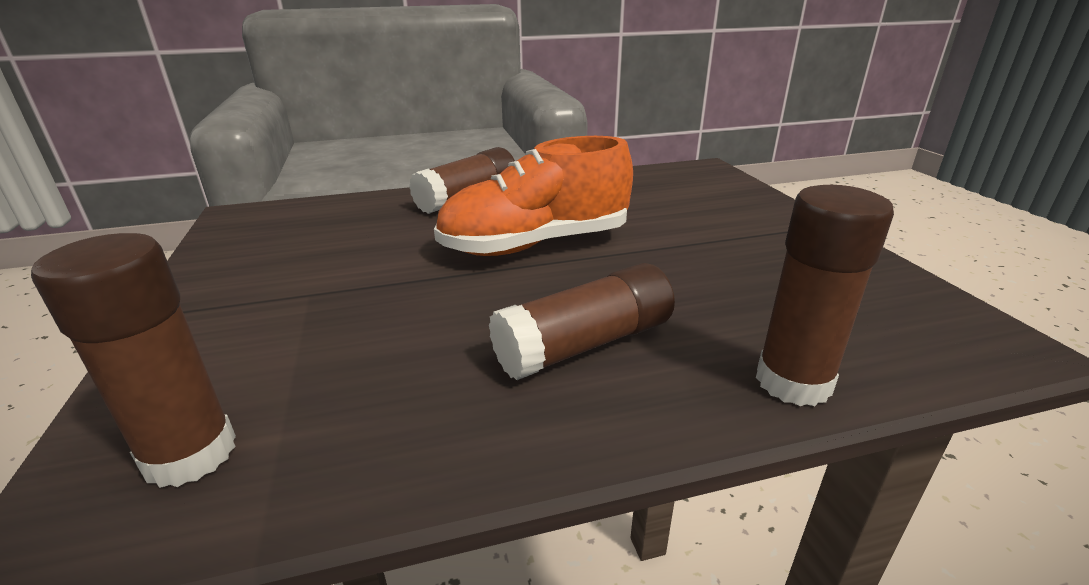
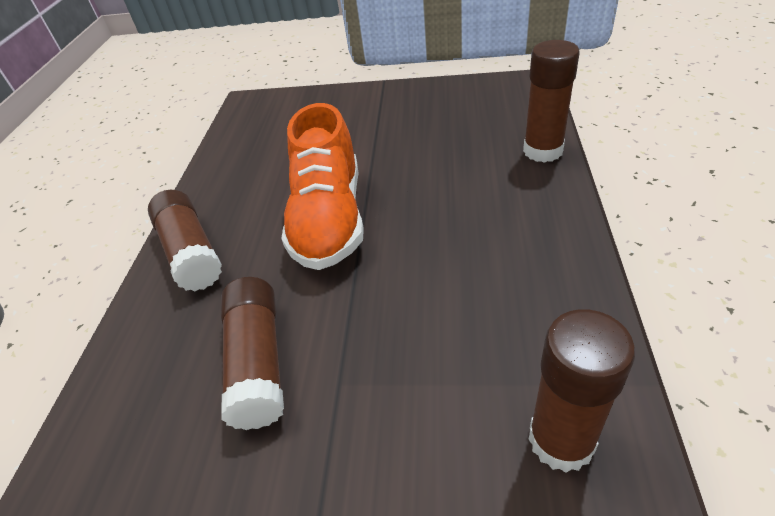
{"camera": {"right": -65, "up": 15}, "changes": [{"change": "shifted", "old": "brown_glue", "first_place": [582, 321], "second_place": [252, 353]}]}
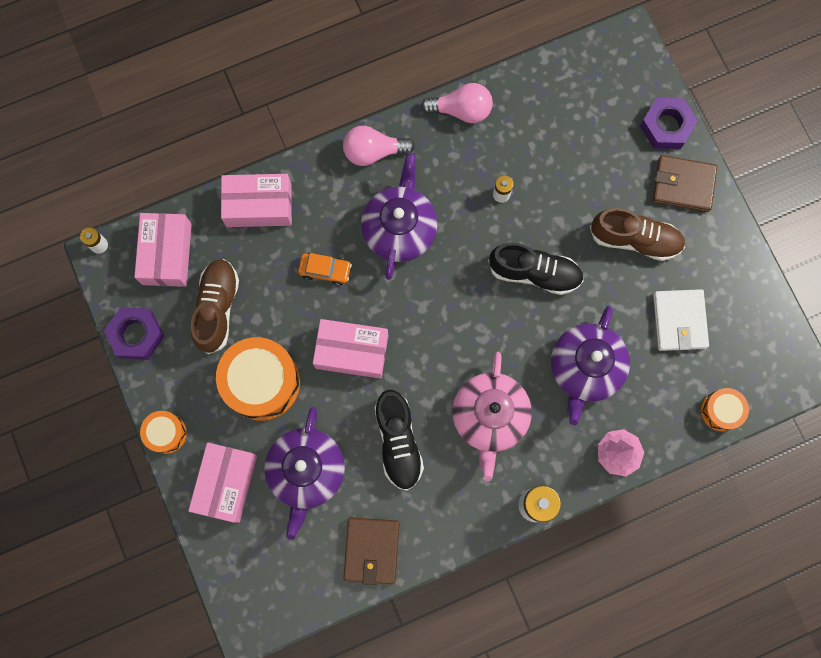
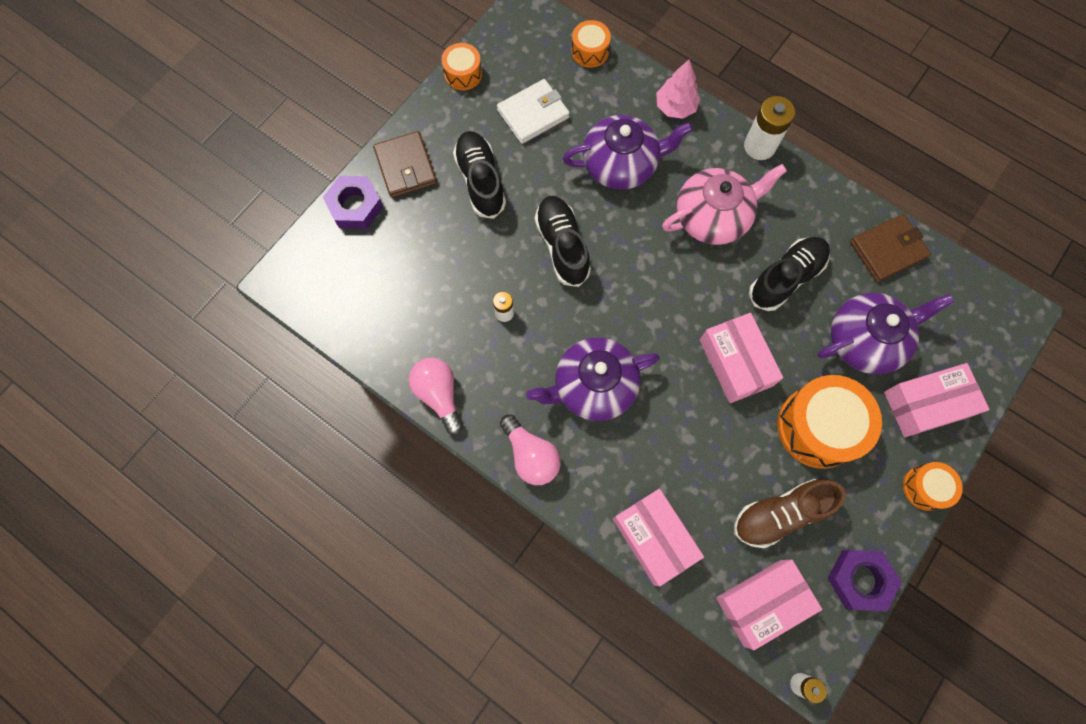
{"camera": {"right": -120, "up": -5}, "changes": [{"change": "gone", "old": "orange-coloured_automobile", "first_place": [325, 269]}, {"change": "new", "new": "orange-coloured_snare_drum", "second_place": [461, 66]}, {"change": "repainted", "old": "brown_sneaker", "new": "jet-black_sneaker", "first_place": [637, 234], "second_place": [479, 175]}]}
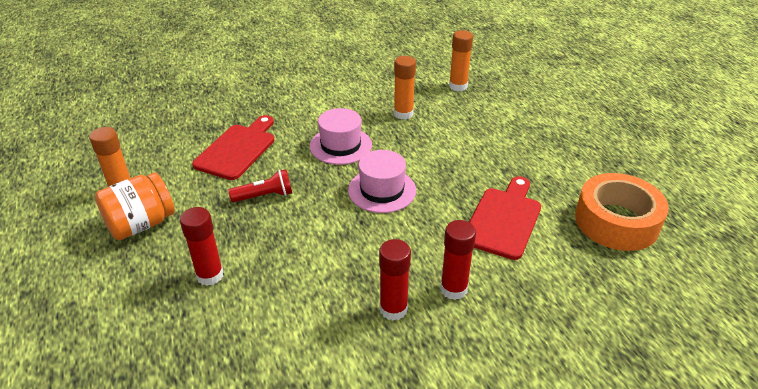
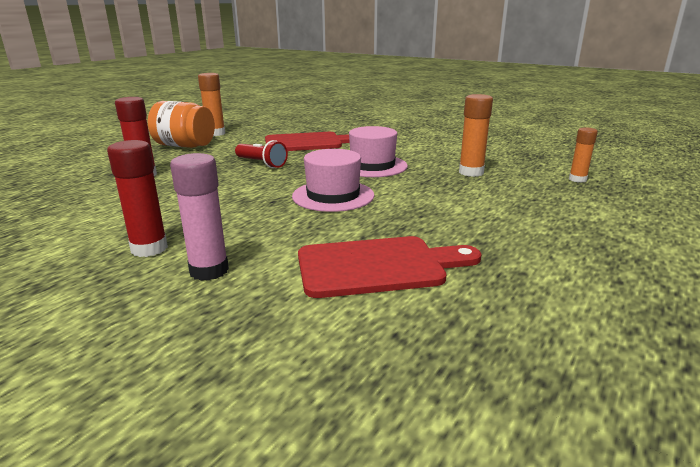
{"camera": {"right": 55, "up": -15}, "changes": [{"change": "gone", "old": "orange-coloured_sticky_tape", "first_place": [622, 212]}, {"change": "repainted", "old": "red_glue", "new": "pink_glue", "first_place": [458, 260], "second_place": [199, 217]}, {"change": "scaled", "old": "orange-coloured_glue", "first_place": [461, 60], "second_place": [583, 155], "factor": 0.65}]}
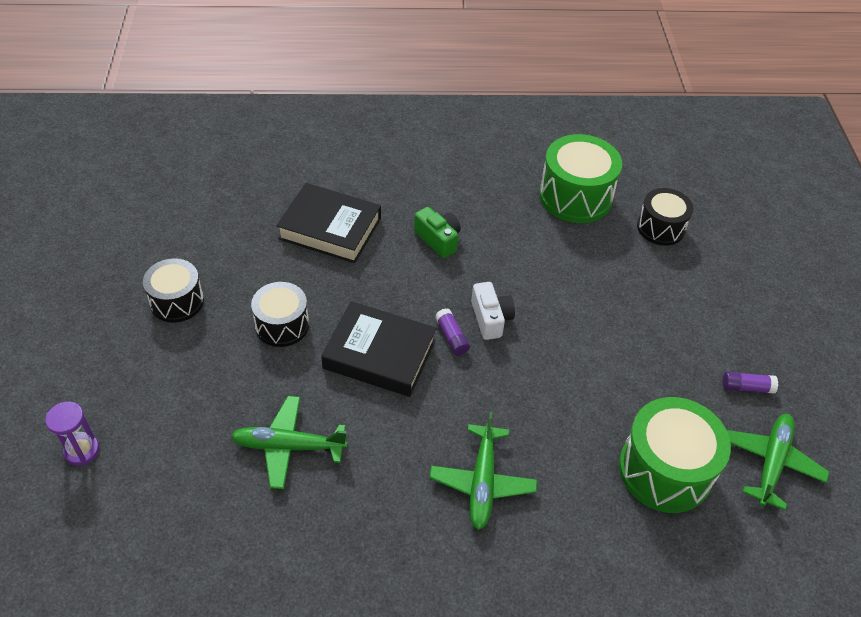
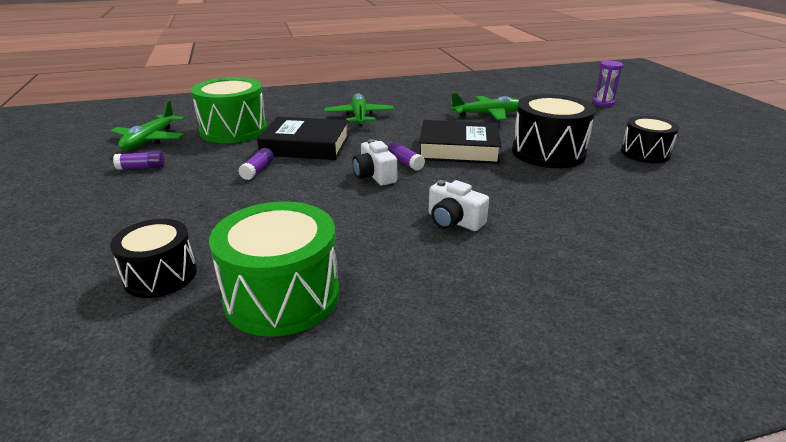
{"camera": {"right": 170, "up": -20}, "changes": [{"change": "new", "new": "royal_purple_glue", "second_place": [256, 164]}, {"change": "shifted", "old": "jet-black_hardcover", "first_place": [328, 223], "second_place": [303, 138]}, {"change": "repainted", "old": "leaf-green_compact_camera", "new": "white_compact_camera", "first_place": [437, 232], "second_place": [459, 205]}, {"change": "scaled", "old": "jet-black_snare_drum", "first_place": [280, 314], "second_place": [554, 131], "factor": 1.57}]}
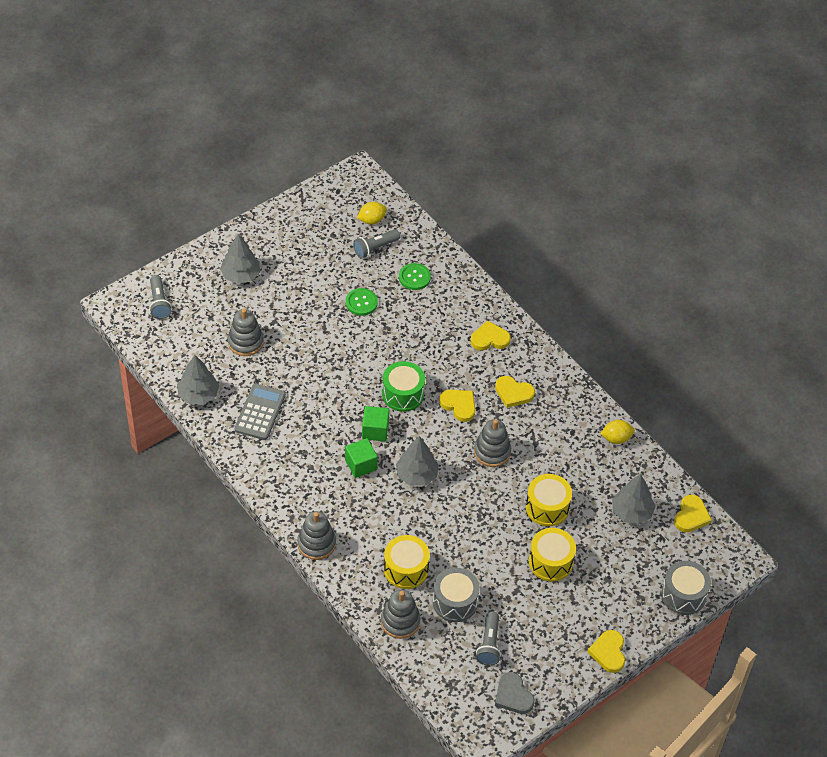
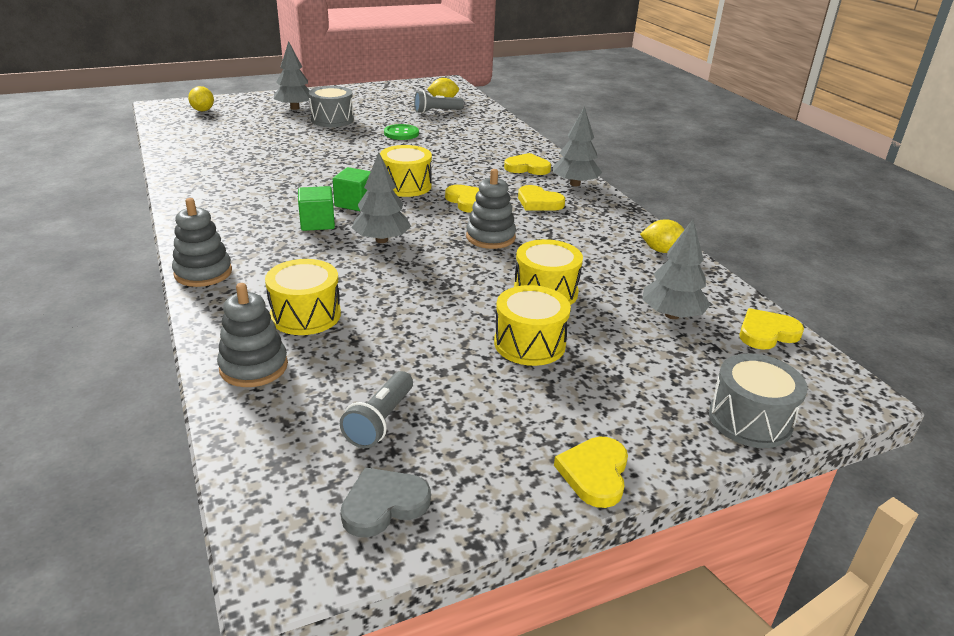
{"camera": {"right": 15, "up": -20}, "changes": [{"change": "gone", "old": "grey_stacking_rings", "first_place": [246, 332]}, {"change": "gone", "old": "grey_adding_machine", "first_place": [260, 412]}, {"change": "gone", "old": "leaf-green_sewing_button", "first_place": [415, 276]}, {"change": "shifted", "old": "grey_fir_tree", "first_place": [198, 380], "second_place": [577, 146]}, {"change": "shifted", "old": "grey_snare_drum", "first_place": [456, 595], "second_place": [331, 106]}, {"change": "swapped", "old": "grey_flashlight", "new": "golden_lemon", "first_place": [160, 297], "second_place": [201, 98]}, {"change": "repainted", "old": "leaf-green_snare_drum", "new": "golden_snare_drum", "first_place": [403, 386], "second_place": [406, 171]}, {"change": "rotated", "old": "grey_love_heart", "first_place": [515, 693], "second_place": [386, 502], "degrees": 75}, {"change": "rotated", "old": "golden_love_heart", "first_place": [693, 513], "second_place": [771, 329], "degrees": -150}]}
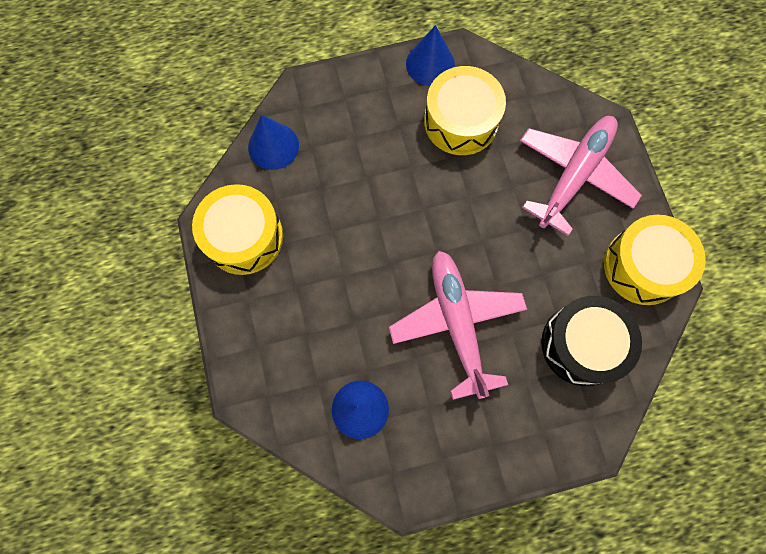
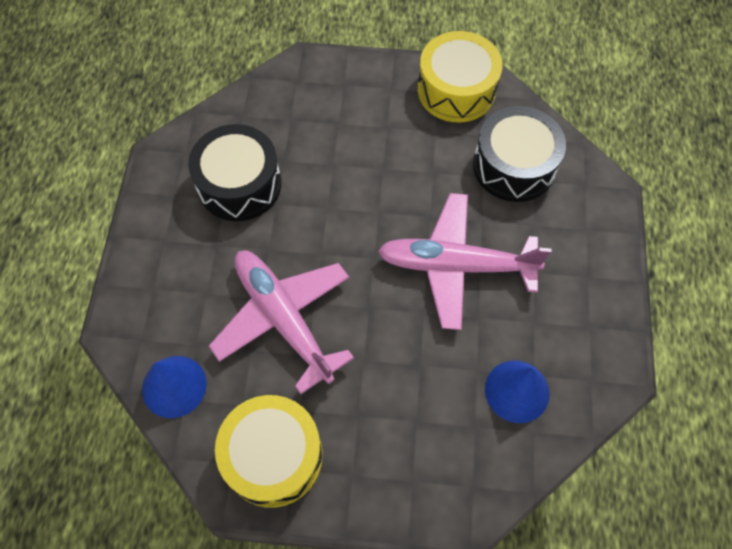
{"camera": {"right": -70, "up": -10}, "changes": [{"change": "gone", "old": "royal_blue_cone_shape", "first_place": [430, 55]}, {"change": "shifted", "old": "pink_plane", "first_place": [581, 176], "second_place": [281, 322]}, {"change": "repainted", "old": "golden_snare_drum", "new": "jet-black_snare_drum", "first_place": [465, 110], "second_place": [234, 172]}]}
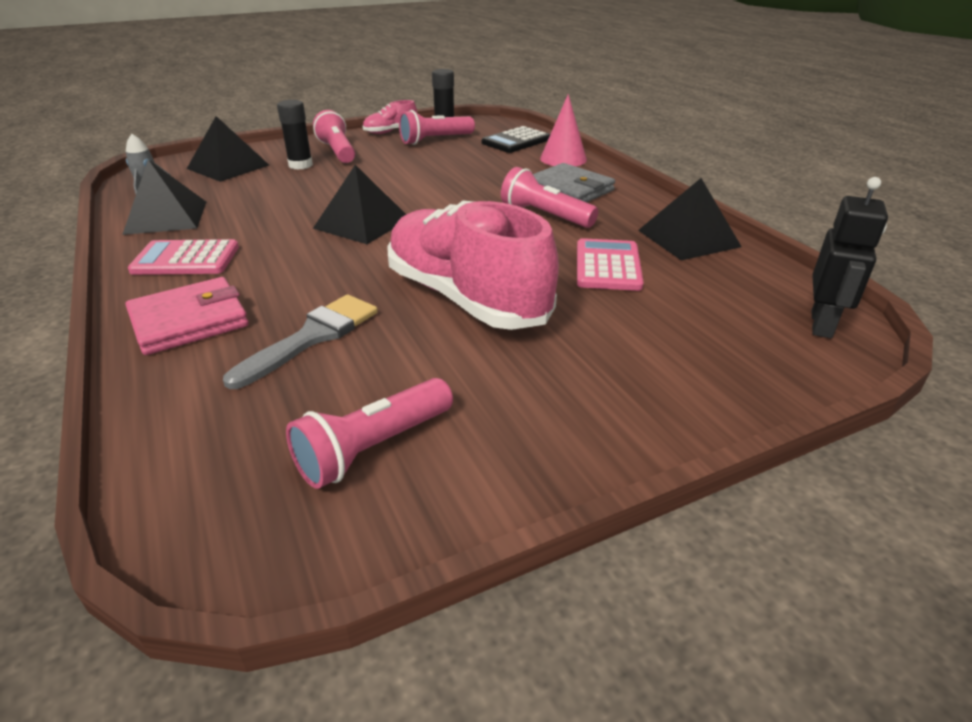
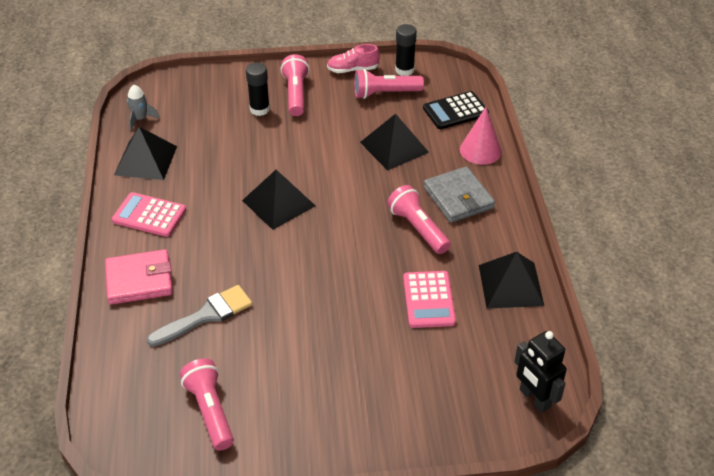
{"camera": {"right": 20, "up": 10}, "changes": [{"change": "gone", "old": "pink_sneaker", "first_place": [473, 265]}, {"change": "shifted", "old": "jet-black_solid_pyramid", "first_place": [228, 149], "second_place": [394, 142]}, {"change": "rotated", "old": "pink_flashlight", "first_place": [369, 433], "second_place": [207, 404], "degrees": 90}, {"change": "rotated", "old": "pink_adding_machine", "first_place": [610, 264], "second_place": [429, 299], "degrees": 150}, {"change": "rotated", "old": "jet-black_toy_robot", "first_place": [850, 257], "second_place": [540, 372], "degrees": 105}]}
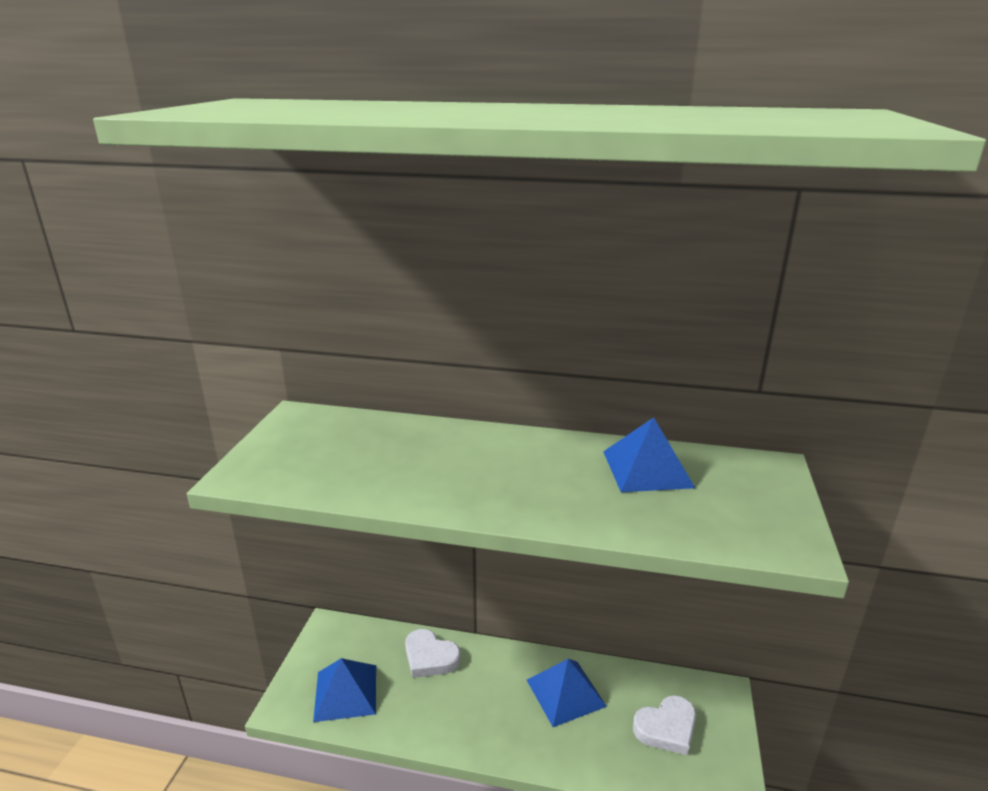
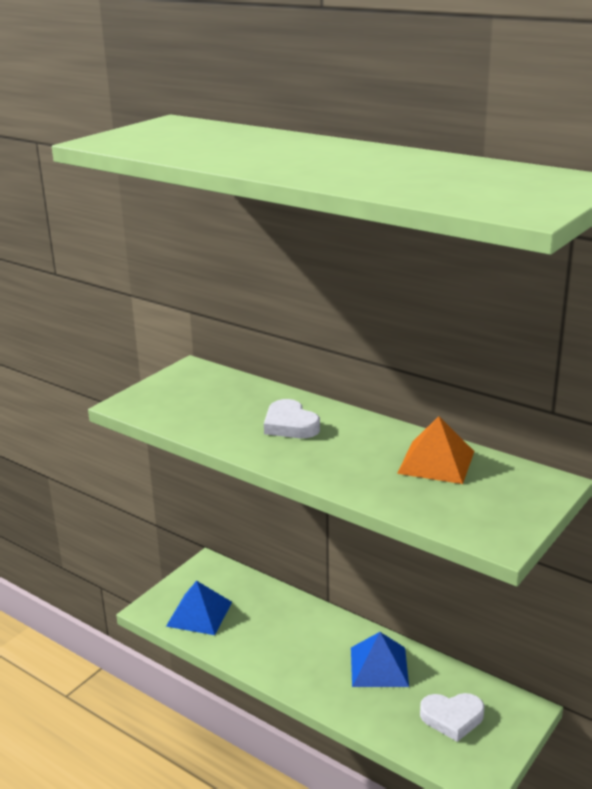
{"camera": {"right": 25, "up": 0}, "changes": [{"change": "shifted", "old": "white_love_heart", "first_place": [432, 653], "second_place": [292, 418]}, {"change": "repainted", "old": "royal_blue_solid_pyramid", "new": "orange-coloured_solid_pyramid", "first_place": [649, 454], "second_place": [435, 450]}]}
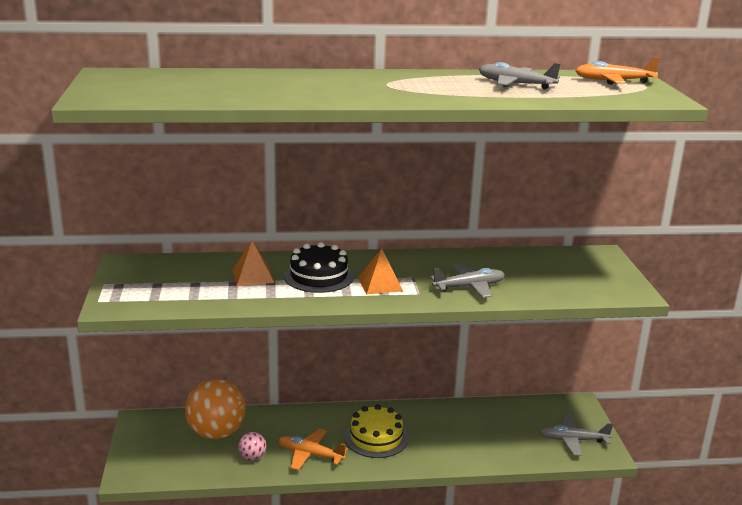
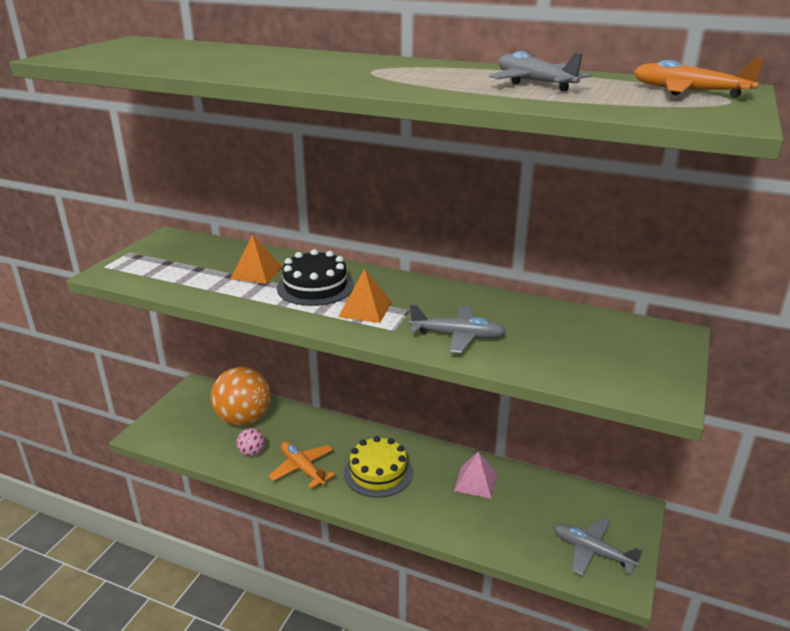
{"camera": {"right": 30, "up": 5}, "changes": [{"change": "new", "new": "pink_solid_pyramid", "second_place": [475, 475]}]}
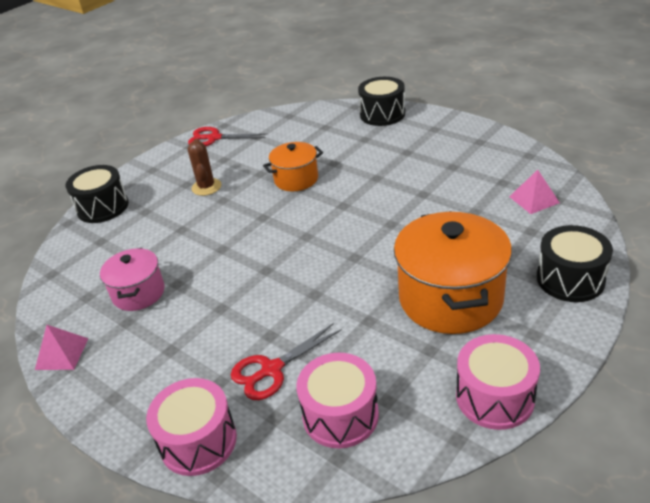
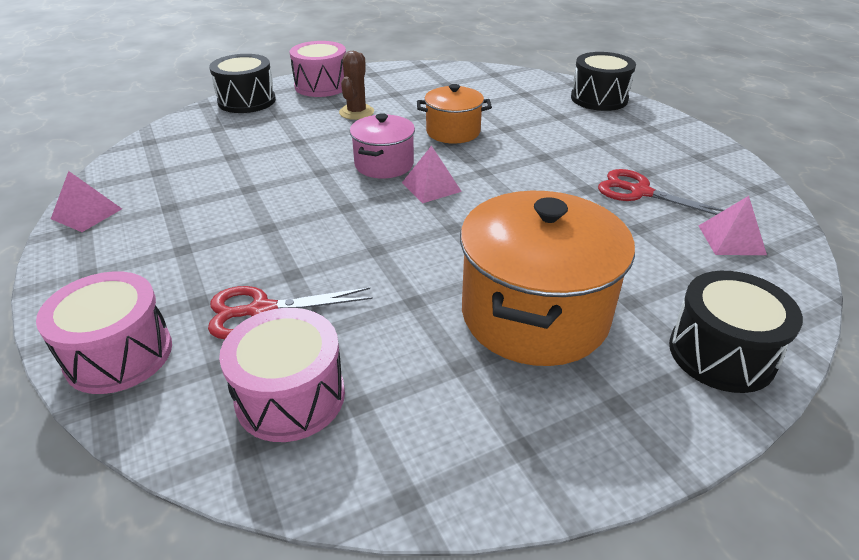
{"camera": {"right": 20, "up": 0}, "changes": [{"change": "new", "new": "pink_solid_pyramid", "second_place": [432, 174]}, {"change": "shifted", "old": "pink_stockpot", "first_place": [132, 279], "second_place": [382, 145]}, {"change": "shifted", "old": "red_shears", "first_place": [228, 136], "second_place": [661, 192]}, {"change": "shifted", "old": "pink_snare_drum", "first_place": [498, 382], "second_place": [318, 69]}]}
